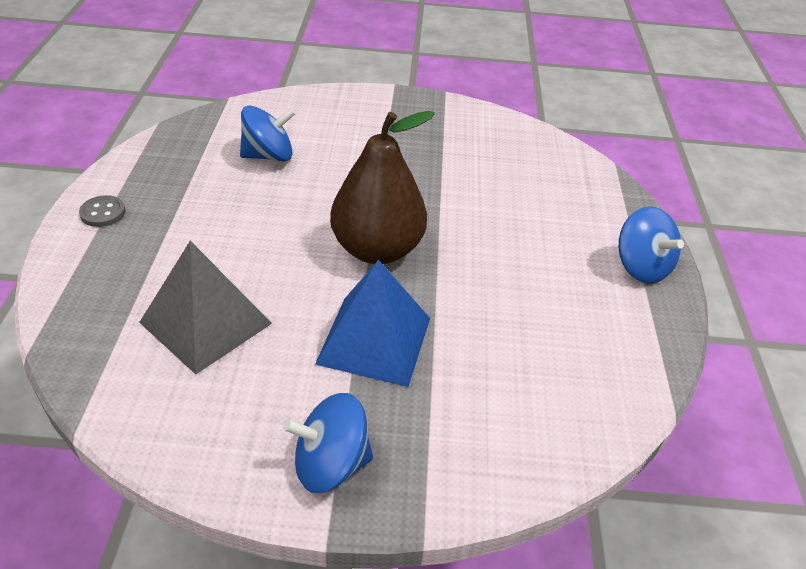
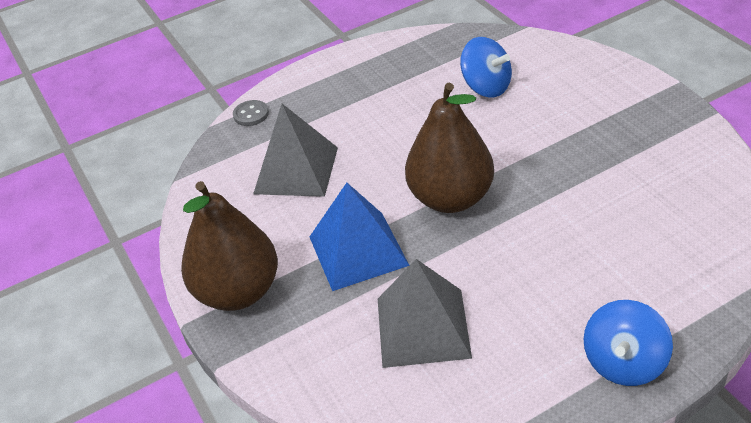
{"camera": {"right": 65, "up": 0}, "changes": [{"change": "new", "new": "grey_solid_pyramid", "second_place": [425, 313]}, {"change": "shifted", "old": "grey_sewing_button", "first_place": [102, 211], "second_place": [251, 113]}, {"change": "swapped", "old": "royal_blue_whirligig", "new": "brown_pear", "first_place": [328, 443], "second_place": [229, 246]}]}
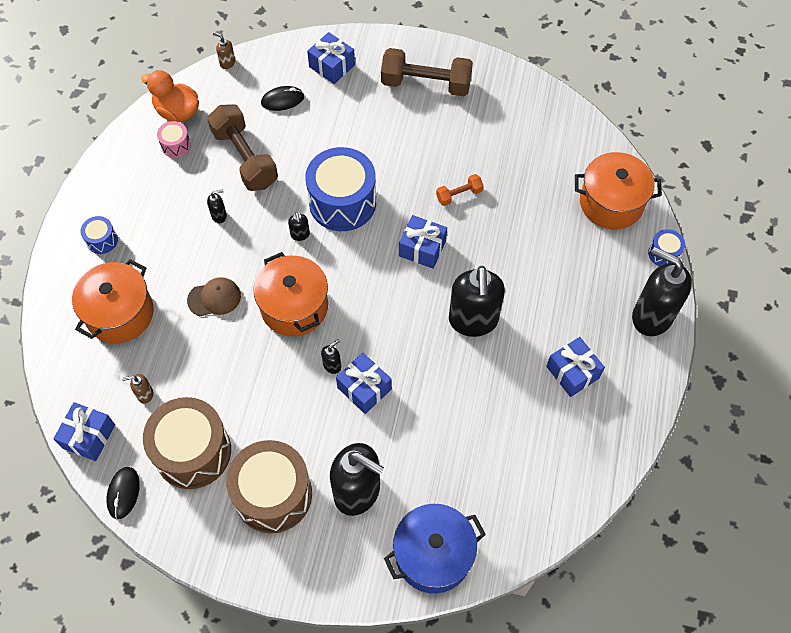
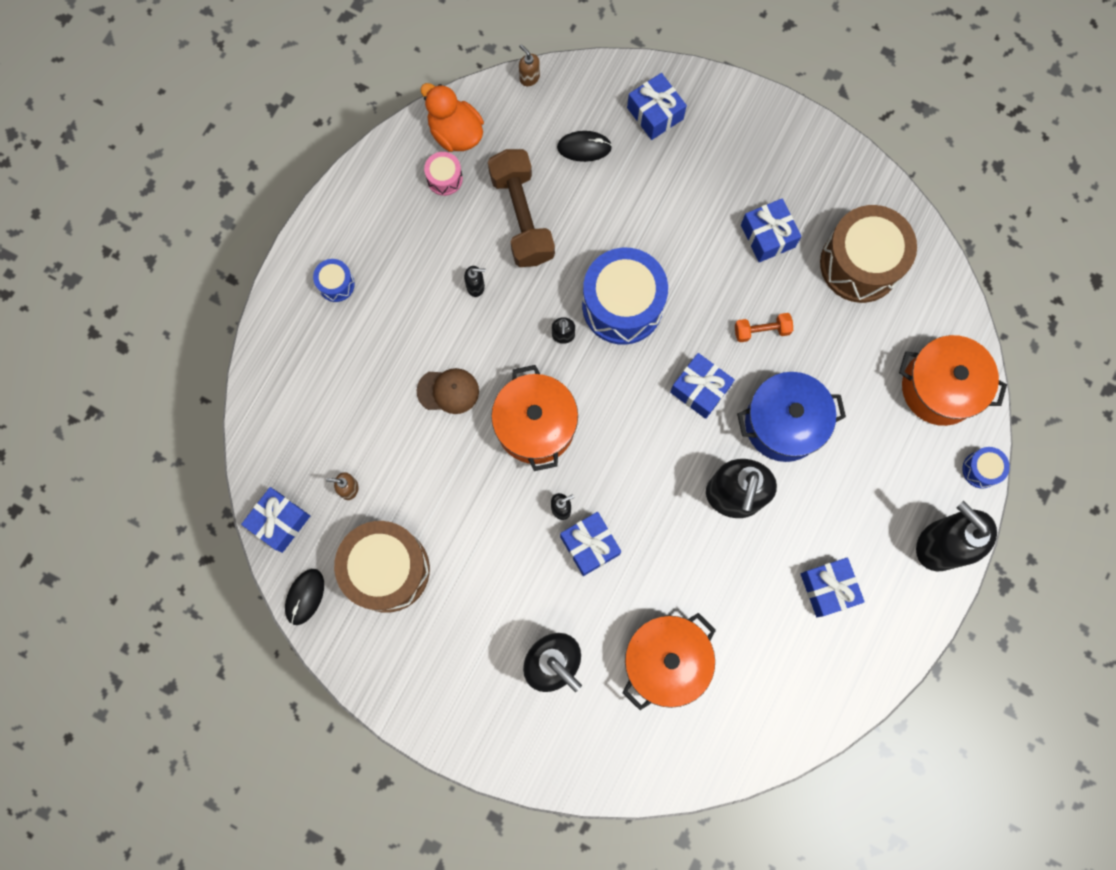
{"camera": {"right": 15, "up": 15}, "changes": [{"change": "gone", "old": "brown_hand_weight", "first_place": [427, 72]}, {"change": "new", "new": "royal_blue_wrapped_gift", "second_place": [771, 230]}, {"change": "shifted", "old": "orange-coloured_stockpot", "first_place": [113, 301], "second_place": [669, 661]}, {"change": "shifted", "old": "brown_snare_drum", "first_place": [269, 486], "second_place": [868, 254]}, {"change": "shifted", "old": "royal_blue_stockpot", "first_place": [435, 548], "second_place": [791, 417]}]}
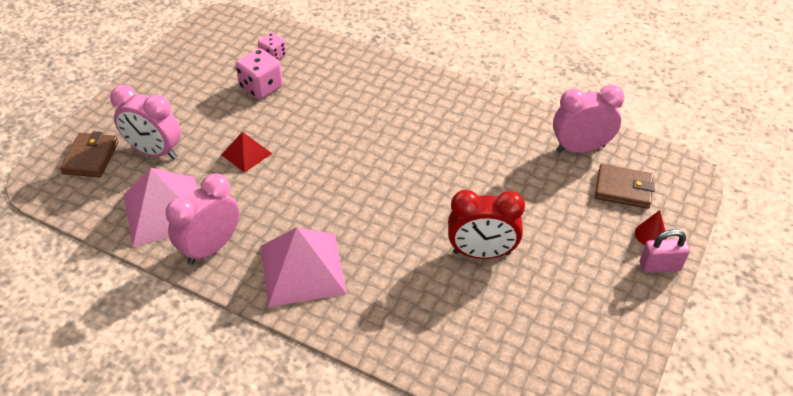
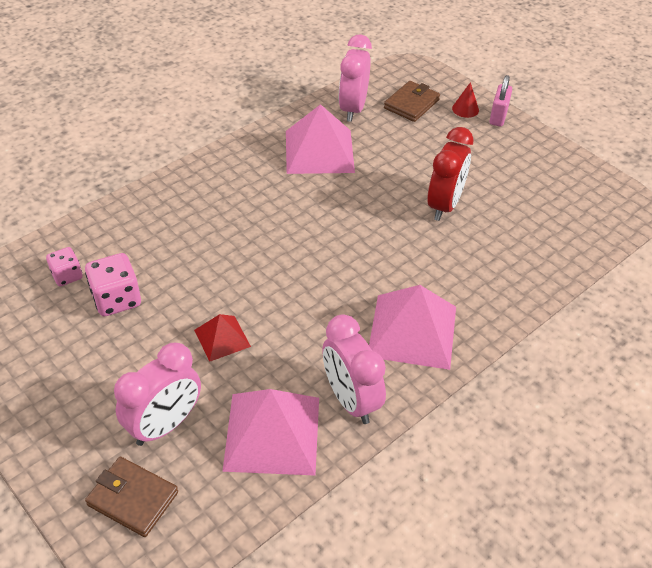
{"camera": {"right": -70, "up": 0}, "changes": [{"change": "new", "new": "pink_solid_pyramid", "second_place": [320, 139]}]}
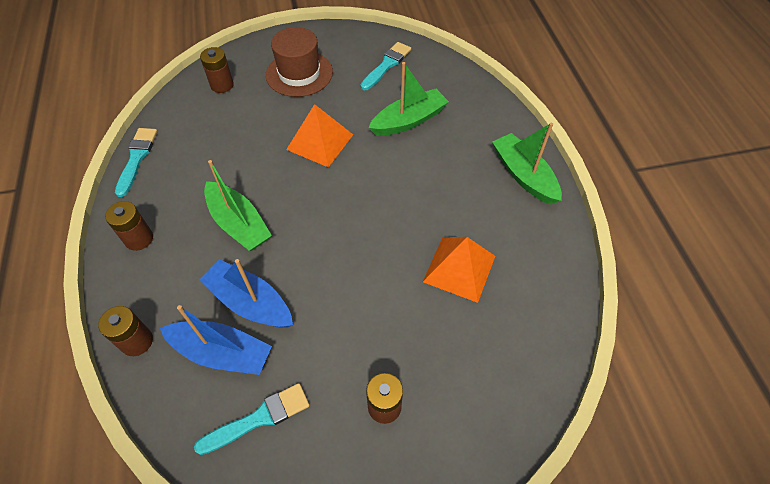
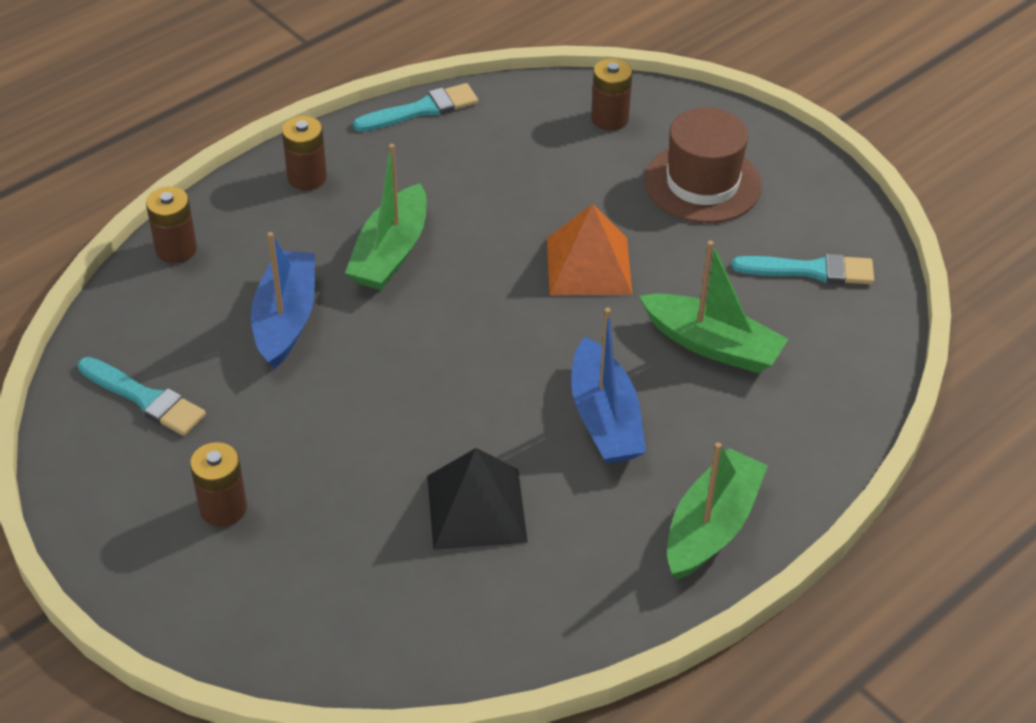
{"camera": {"right": 60, "up": -10}, "changes": [{"change": "shifted", "old": "royal_blue_sailboat", "first_place": [216, 340], "second_place": [608, 386]}, {"change": "repainted", "old": "orange-coloured_solid_pyramid", "new": "jet-black_solid_pyramid", "first_place": [459, 270], "second_place": [477, 499]}]}
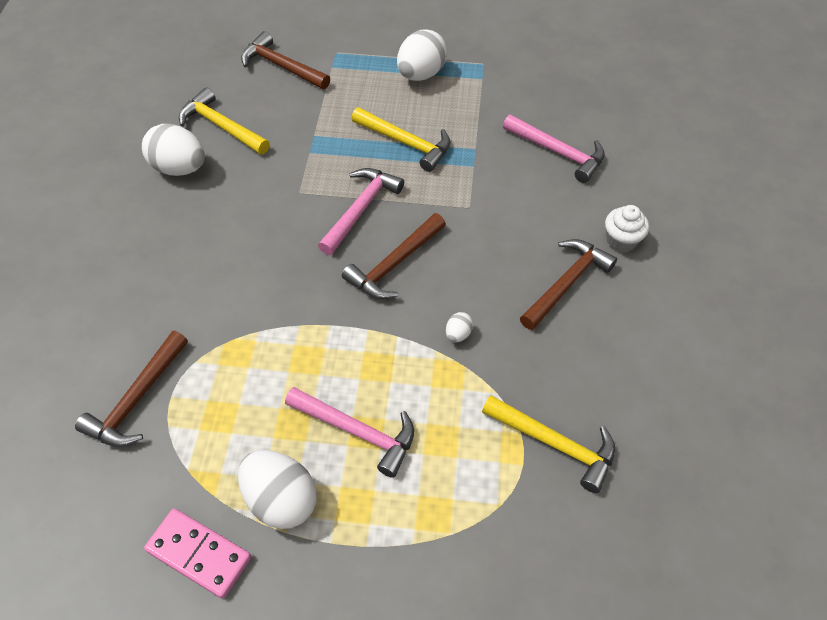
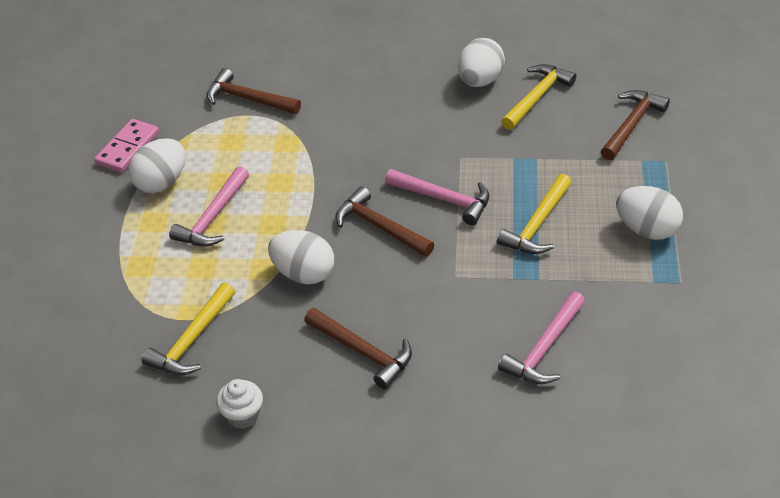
{"camera": {"right": 90, "up": -10}, "changes": [{"change": "shifted", "old": "white_muffin", "first_place": [627, 229], "second_place": [239, 404]}, {"change": "scaled", "old": "white_egg", "first_place": [459, 327], "second_place": [301, 257], "factor": 2.22}]}
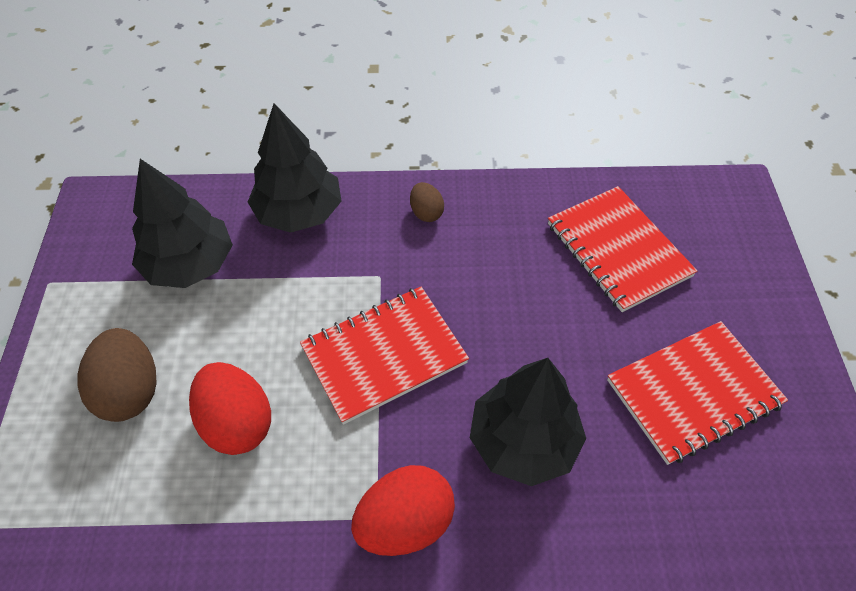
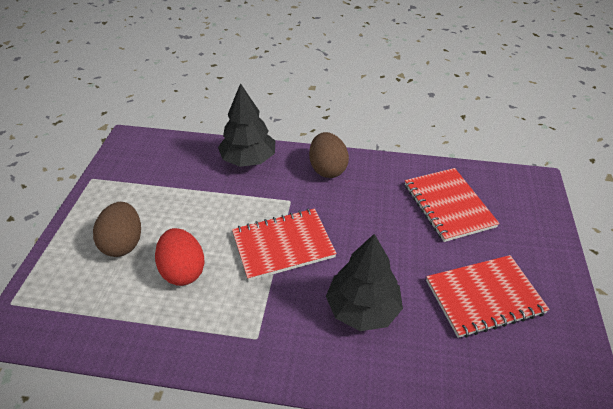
{"camera": {"right": 10, "up": -10}, "changes": [{"change": "gone", "old": "jet-black_fir_tree", "first_place": [182, 223]}, {"change": "gone", "old": "red_egg", "first_place": [403, 510]}, {"change": "scaled", "old": "brown_egg", "first_place": [427, 202], "second_place": [329, 155], "factor": 1.83}]}
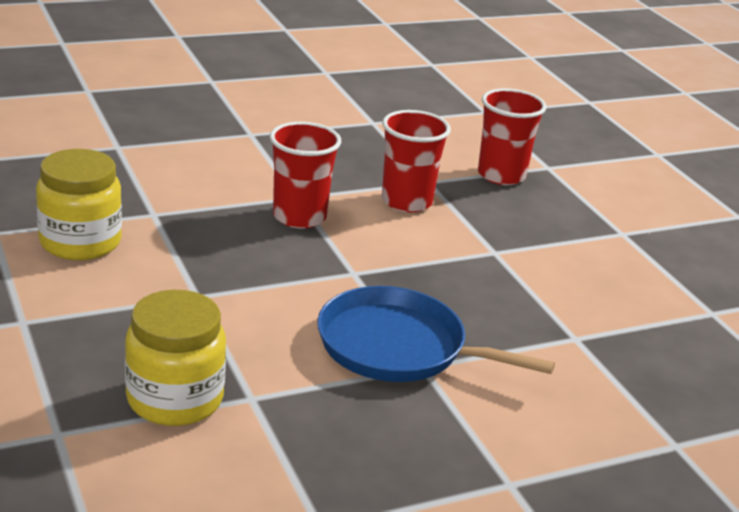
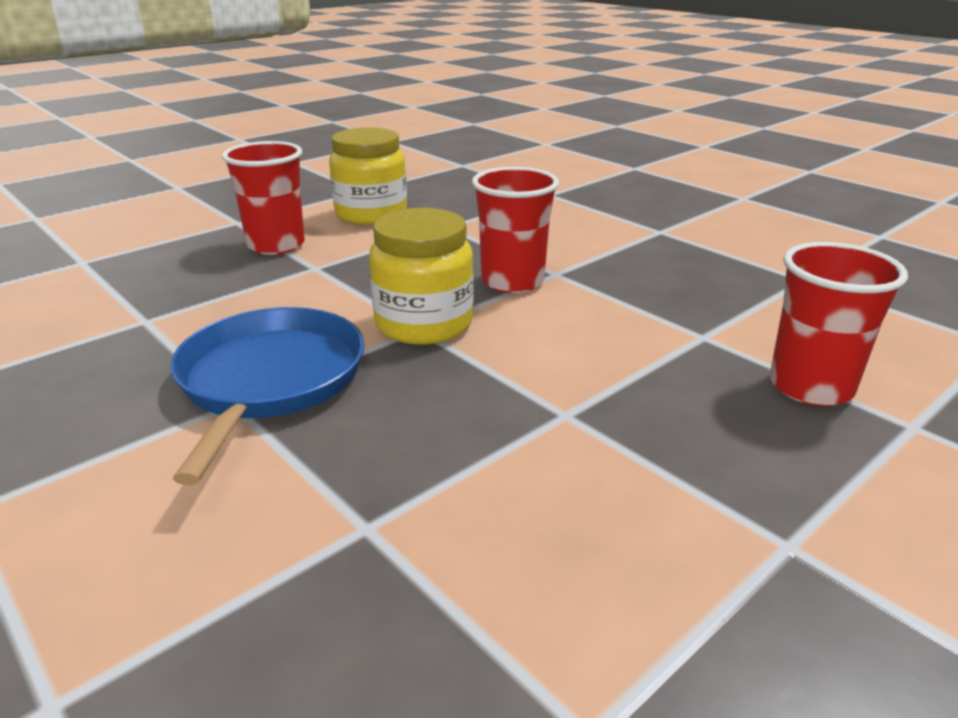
{"camera": {"right": 75, "up": 0}, "changes": [{"change": "shifted", "old": "golden_preserve_jar", "first_place": [175, 358], "second_place": [421, 276]}, {"change": "shifted", "old": "red_tumbler", "first_place": [416, 161], "second_place": [263, 198]}]}
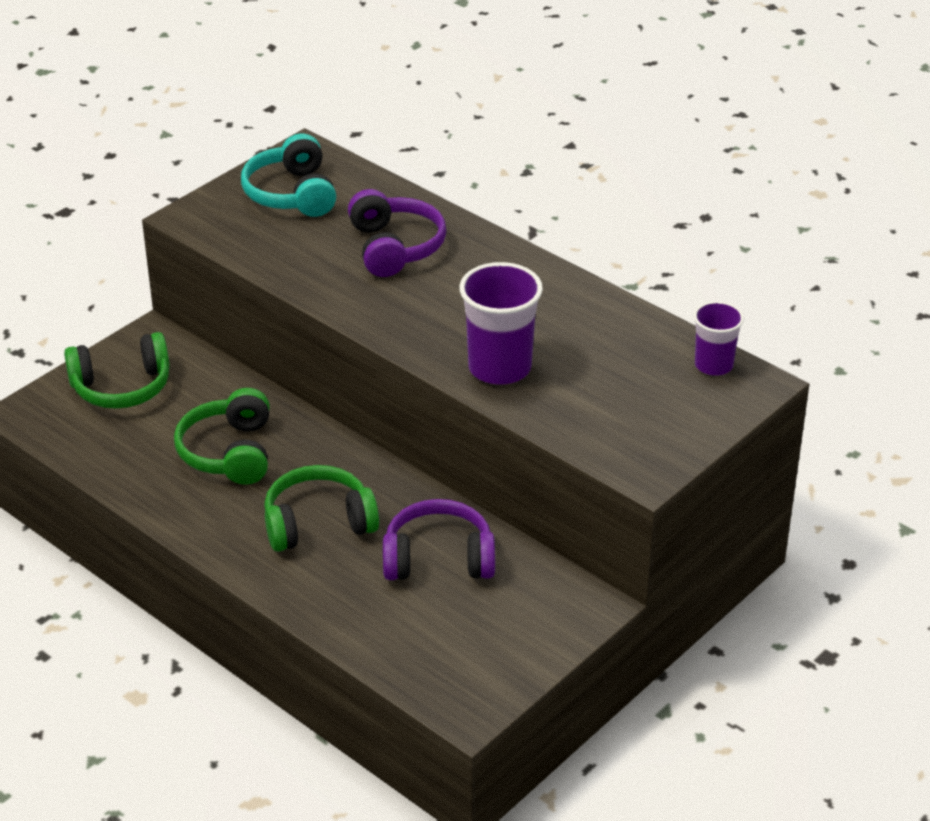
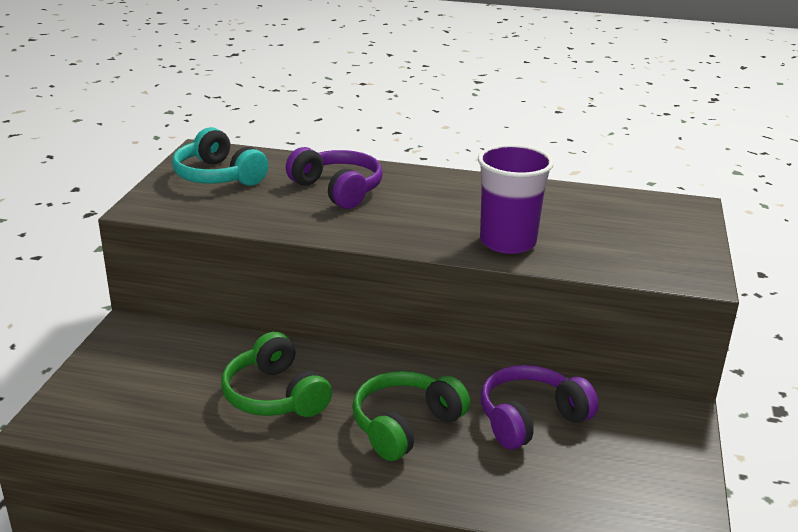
{"camera": {"right": -30, "up": -10}, "changes": [{"change": "gone", "old": "leaf-green_over-ear_headphones", "first_place": [117, 370]}, {"change": "gone", "old": "royal_purple_tumbler", "first_place": [718, 338]}]}
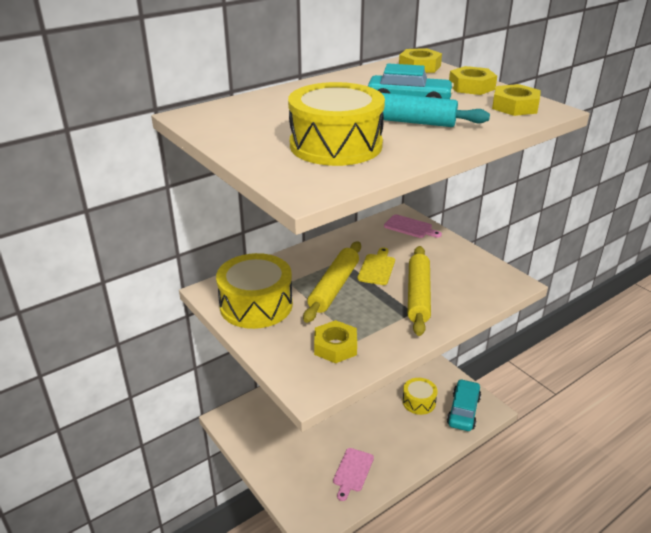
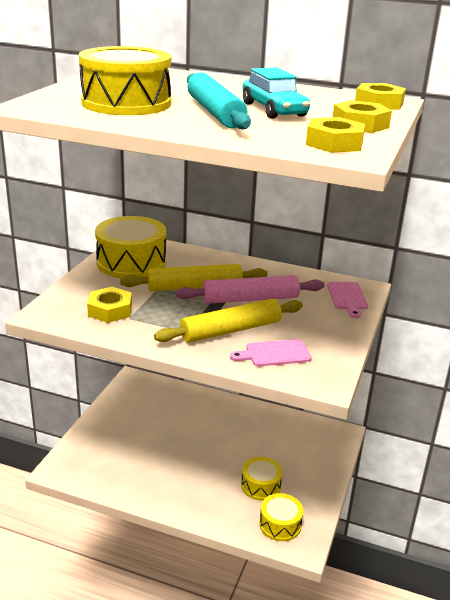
{"camera": {"right": 55, "up": -5}, "changes": [{"change": "shifted", "old": "pink_chopping_board", "first_place": [353, 474], "second_place": [271, 352]}, {"change": "swapped", "old": "golden_chopping_board", "new": "pink_pastry_roller", "first_place": [376, 266], "second_place": [250, 289]}, {"change": "swapped", "old": "turquoise_automobile", "new": "golden_snare_drum", "first_place": [464, 405], "second_place": [281, 517]}]}
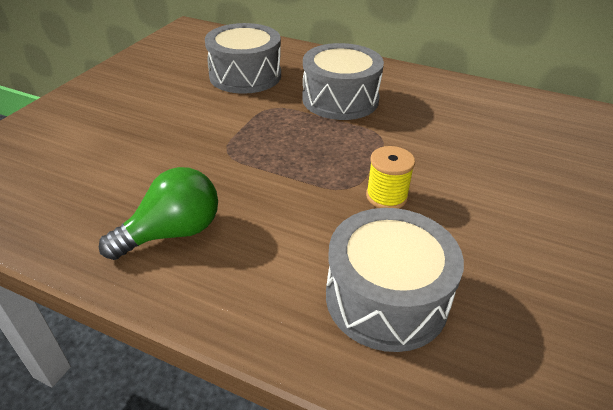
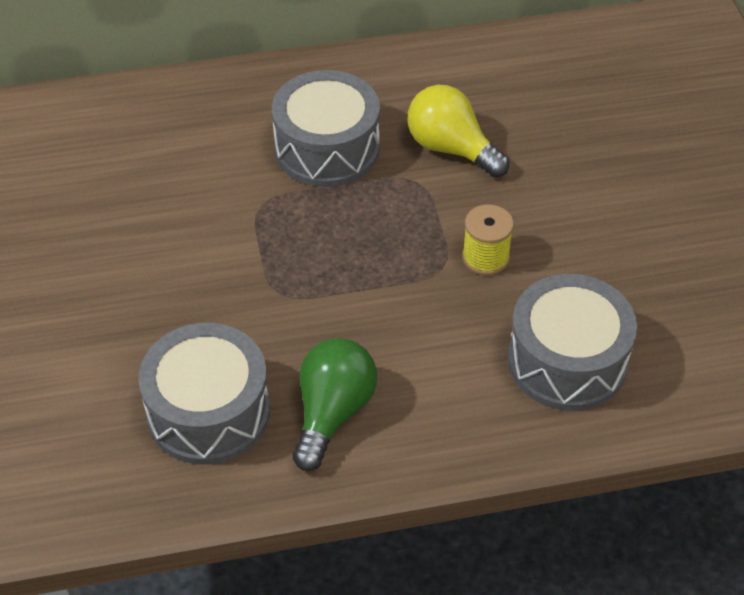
{"camera": {"right": -35, "up": 10}, "changes": [{"change": "new", "new": "golden_lightbulb", "second_place": [458, 131]}, {"change": "shifted", "old": "grey_snare_drum", "first_place": [243, 58], "second_place": [204, 394]}]}
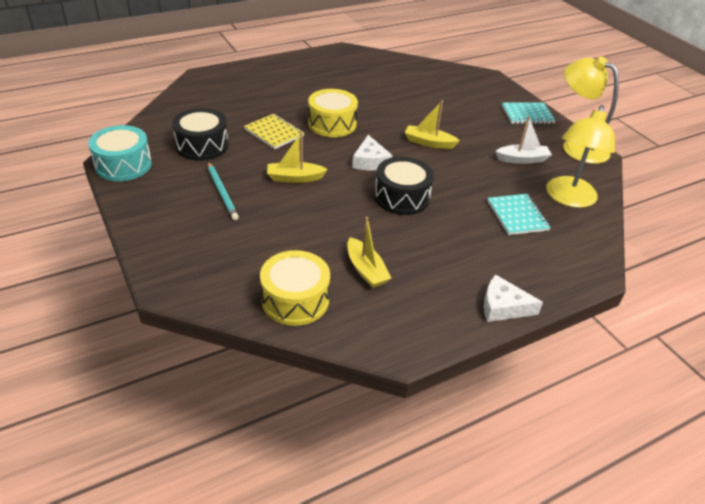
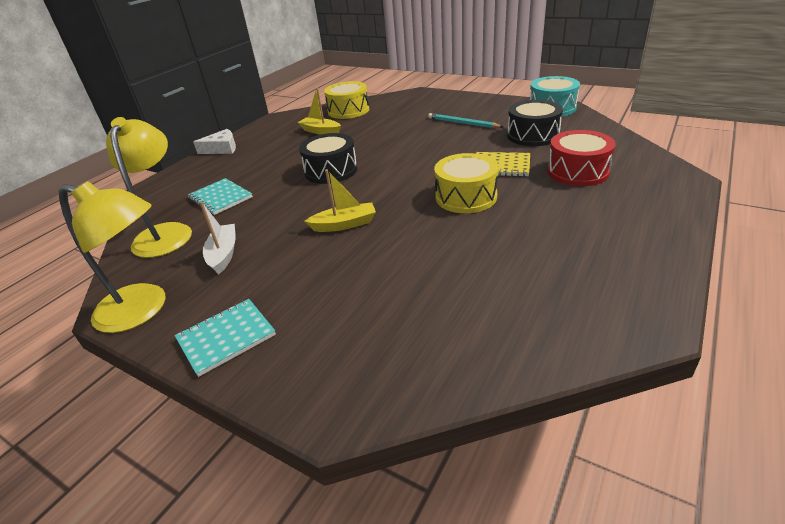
{"camera": {"right": 155, "up": -5}, "changes": [{"change": "gone", "old": "golden_sailboat", "first_place": [297, 157]}, {"change": "gone", "old": "white_cheese_wedge", "first_place": [372, 152]}, {"change": "new", "new": "red_snare_drum", "second_place": [581, 158]}, {"change": "rotated", "old": "white_sailboat", "first_place": [524, 140], "second_place": [217, 237], "degrees": 120}]}
